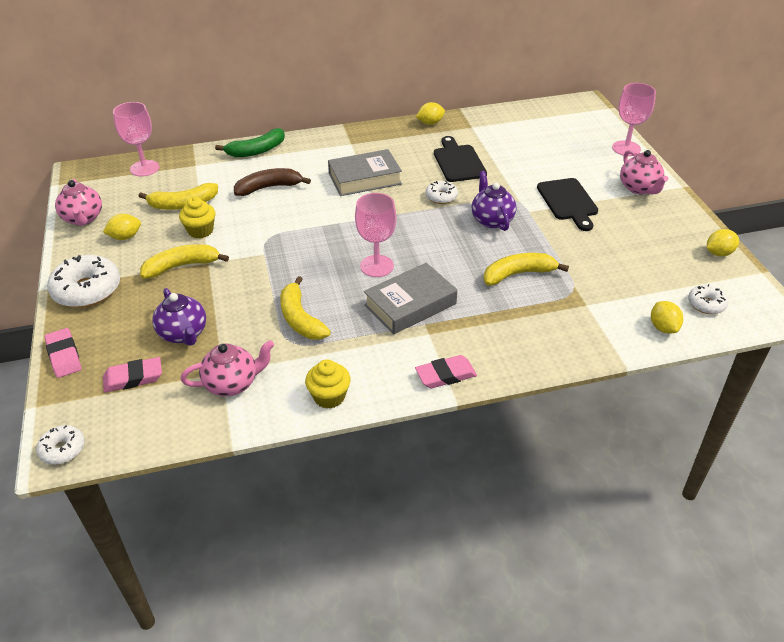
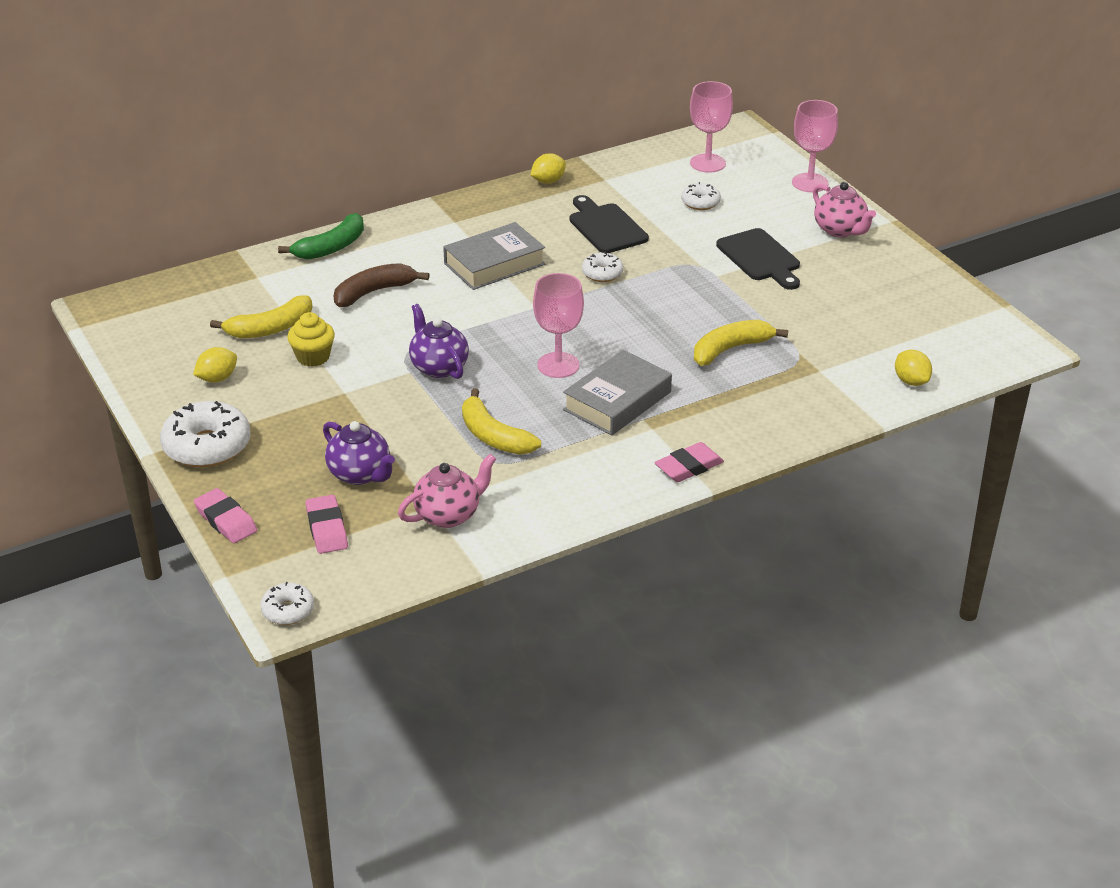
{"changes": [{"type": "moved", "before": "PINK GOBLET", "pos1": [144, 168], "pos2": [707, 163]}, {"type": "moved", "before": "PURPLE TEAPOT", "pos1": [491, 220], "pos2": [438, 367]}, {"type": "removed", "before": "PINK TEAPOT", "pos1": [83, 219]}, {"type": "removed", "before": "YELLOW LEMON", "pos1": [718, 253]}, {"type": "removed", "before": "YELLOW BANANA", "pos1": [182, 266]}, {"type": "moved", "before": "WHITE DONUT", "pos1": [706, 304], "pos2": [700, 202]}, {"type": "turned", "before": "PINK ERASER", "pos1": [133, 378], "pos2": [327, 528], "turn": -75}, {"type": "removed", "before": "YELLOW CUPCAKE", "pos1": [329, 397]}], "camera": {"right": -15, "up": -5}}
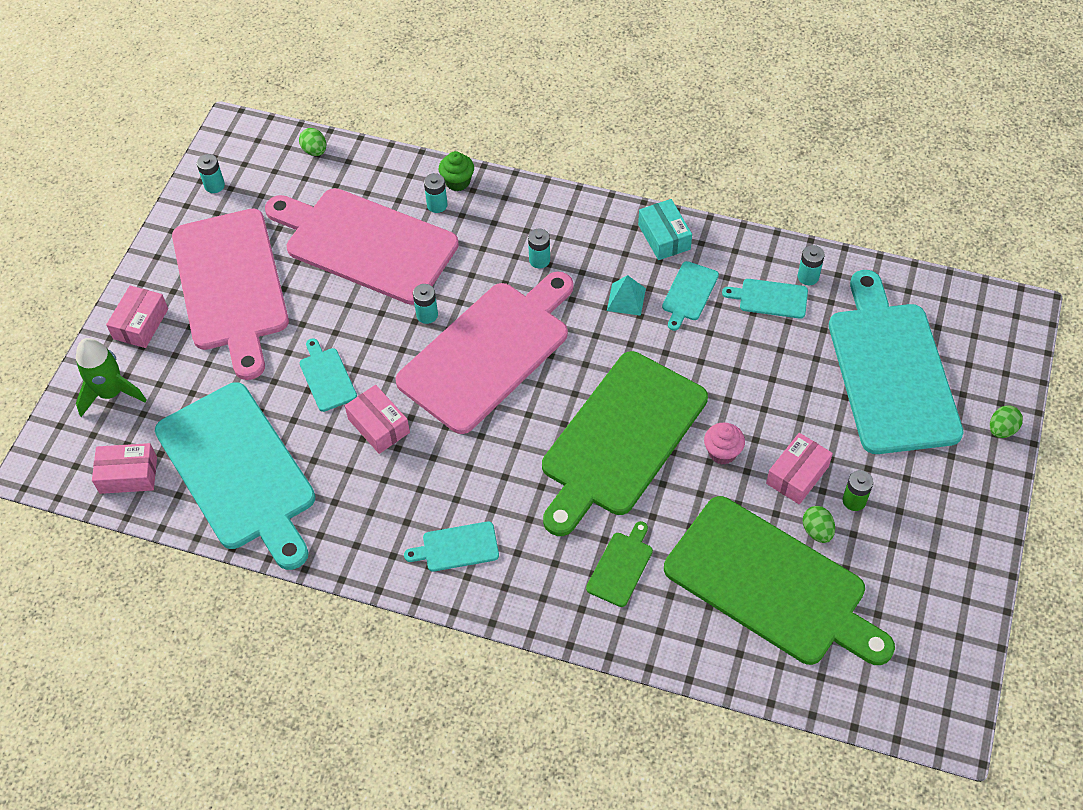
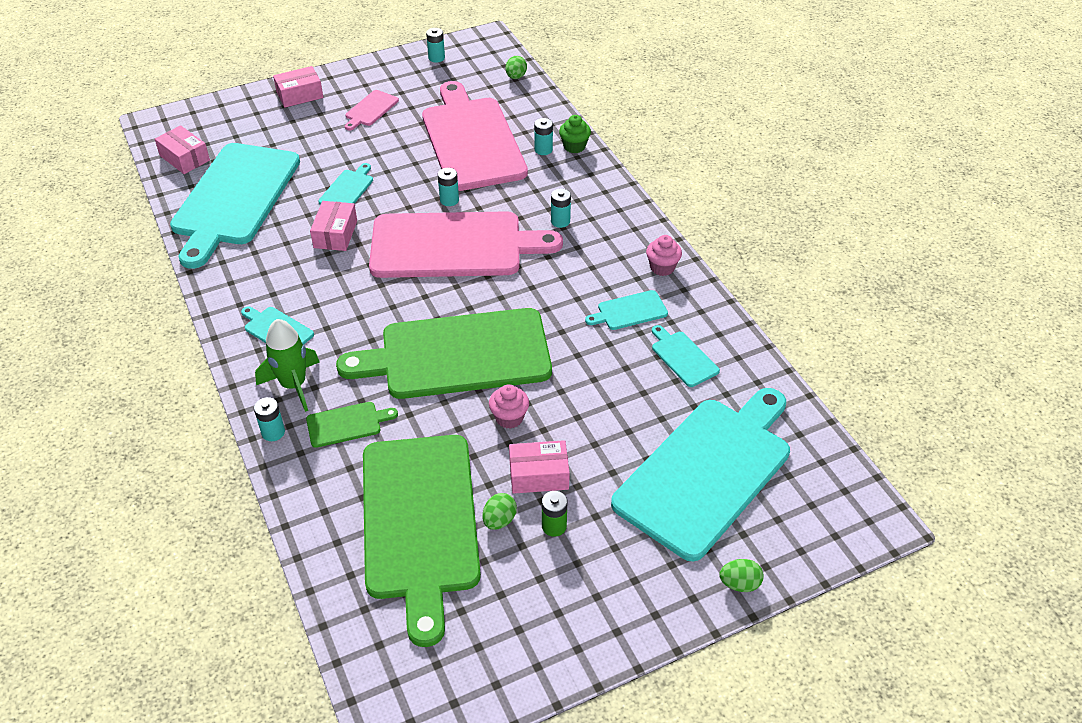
{"changes": [{"type": "replaced", "before": "TURQUOISE BOX", "after": "PINK CUPCAKE", "pos1": [664, 237], "pos2": [662, 267]}, {"type": "resized", "before": "PINK CUTTING BOARD", "pos1": [231, 285], "pos2": [370, 109], "scale": 0.41}, {"type": "moved", "before": "TURQUOISE BATTERY", "pos1": [808, 277], "pos2": [273, 432]}, {"type": "removed", "before": "TURQUOISE PYRAMID", "pos1": [626, 299]}, {"type": "moved", "before": "GREEN ROCKET", "pos1": [111, 393], "pos2": [294, 385]}], "camera": {"right": 45, "up": -10}}
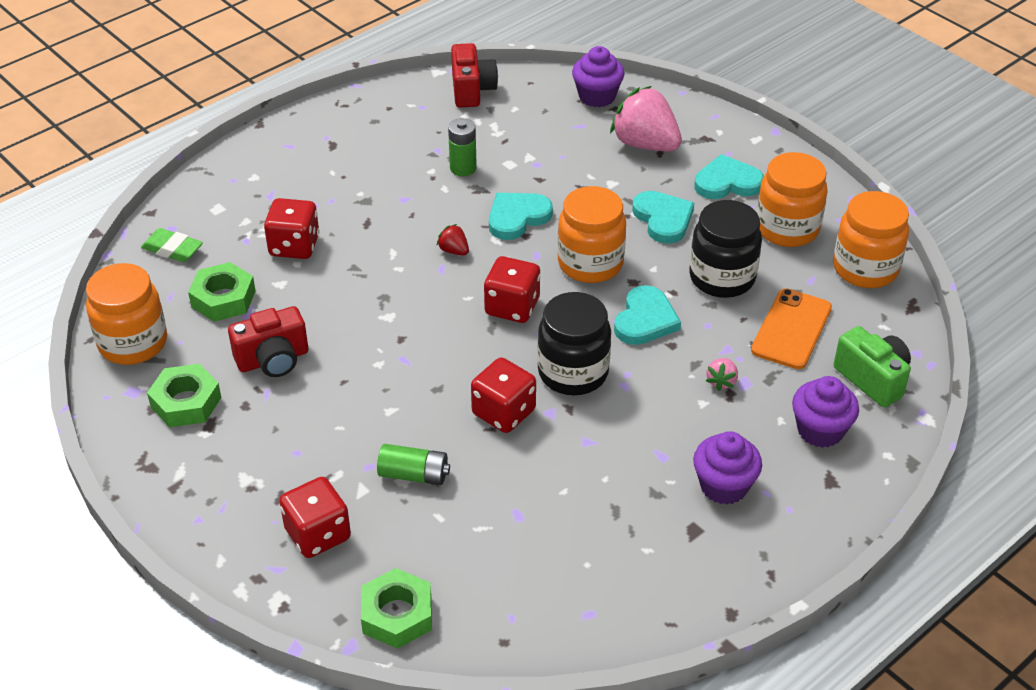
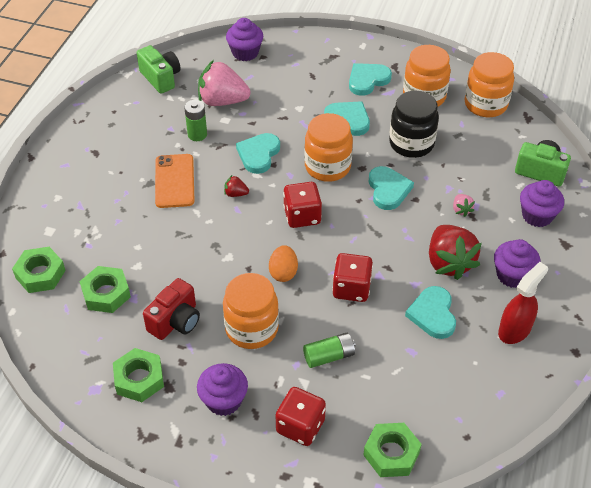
{"changes": [{"type": "recoloured", "before": "RED CAMERA", "after": "GREEN CAMERA", "pos1": [472, 90], "pos2": [161, 78]}, {"type": "moved", "before": "PINK STRAWBERRY", "pos1": [645, 144], "pos2": [222, 101]}, {"type": "removed", "before": "RED DICE", "pos1": [294, 246]}, {"type": "replaced", "before": "GREEN ERASER", "after": "GREEN NUT", "pos1": [172, 249], "pos2": [40, 274]}, {"type": "moved", "before": "ORANGE JAR", "pos1": [133, 343], "pos2": [252, 329]}, {"type": "moved", "before": "ORANGE PHONE", "pos1": [791, 329], "pos2": [174, 181]}, {"type": "removed", "before": "BLACK JAR", "pos1": [573, 372]}, {"type": "added", "after": "RED STRAWBERRY", "pos2": [449, 263]}, {"type": "added", "after": "ORANGE EGG", "pos2": [283, 272]}, {"type": "added", "after": "RED SPRAY BOTTLE", "pos2": [514, 330]}, {"type": "added", "after": "TURQUOISE HEART", "pos2": [433, 314]}, {"type": "added", "after": "PURPLE CUPCAKE", "pos2": [224, 400]}], "camera": {"right": -30, "up": 5}}
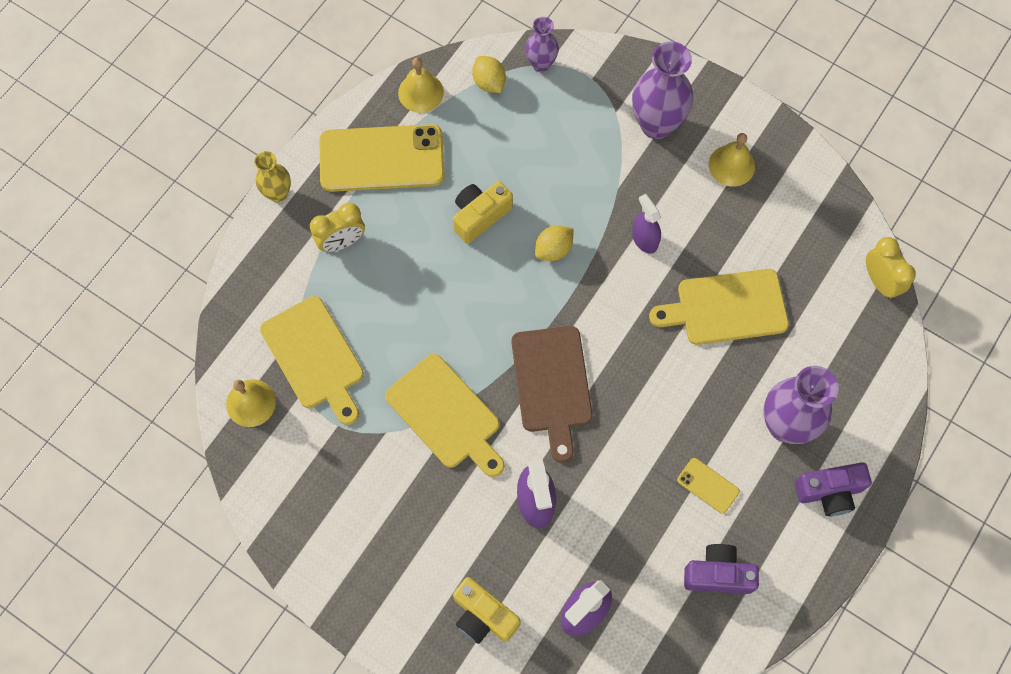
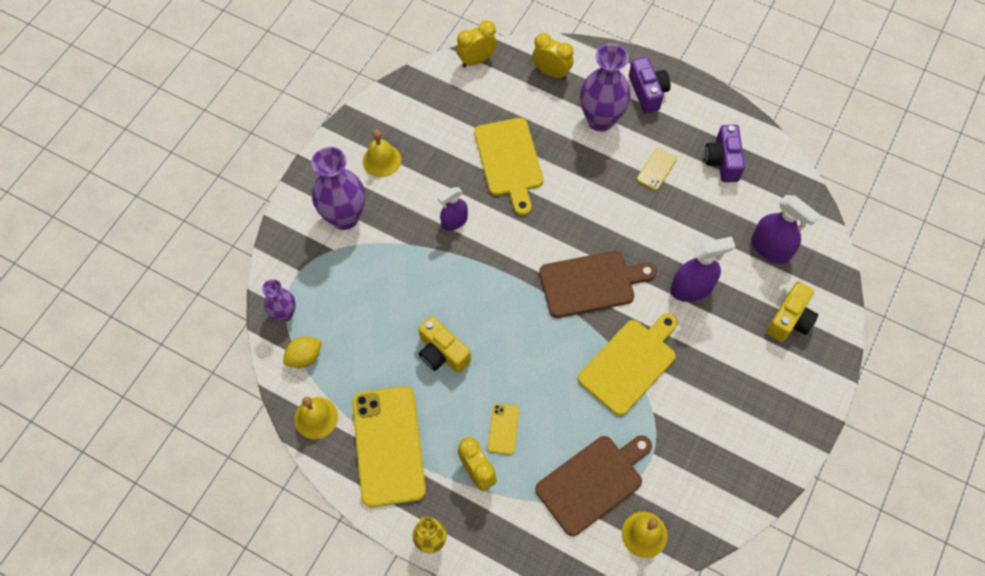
{"changes": [{"type": "removed", "before": "YELLOW LEMON", "pos1": [553, 249]}, {"type": "recoloured", "before": "YELLOW CUTTING BOARD", "after": "BROWN CUTTING BOARD", "pos1": [315, 357], "pos2": [593, 482]}, {"type": "added", "after": "YELLOW CLOCK", "pos2": [551, 72]}, {"type": "added", "after": "YELLOW PHONE", "pos2": [503, 429]}], "camera": {"right": -95, "up": -5}}
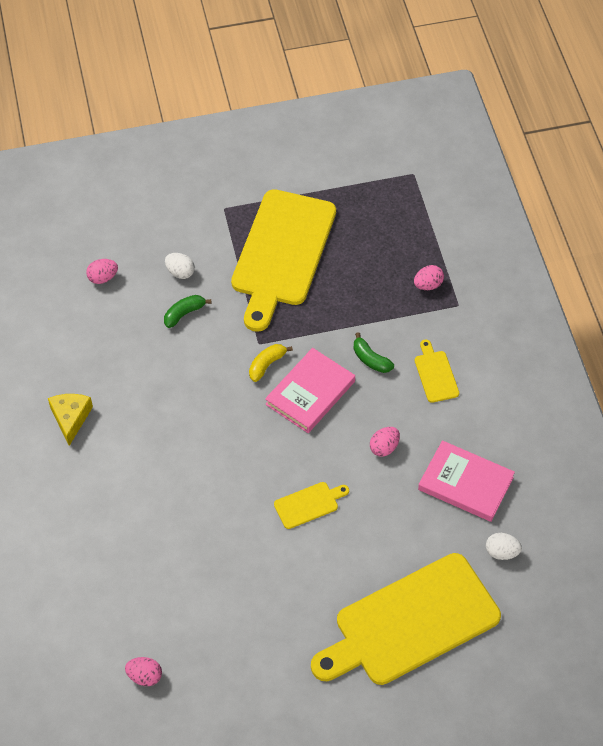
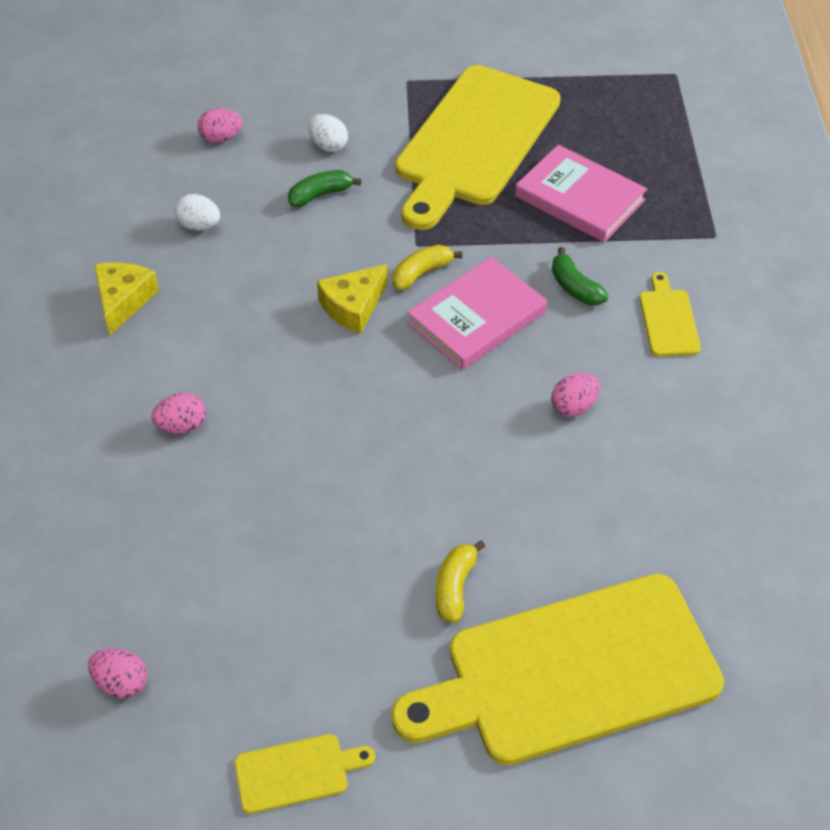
{"changes": [{"type": "moved", "before": "PINK EGG", "pos1": [428, 285], "pos2": [182, 426]}, {"type": "moved", "before": "PINK BOOK", "pos1": [465, 483], "pos2": [579, 198]}, {"type": "moved", "before": "YELLOW CUTTING BOARD", "pos1": [308, 504], "pos2": [297, 772]}, {"type": "moved", "before": "WHITE EGG", "pos1": [501, 552], "pos2": [199, 225]}, {"type": "added", "after": "YELLOW CHEESE", "pos2": [353, 306]}, {"type": "added", "after": "YELLOW BANANA", "pos2": [455, 587]}], "camera": {"right": 10, "up": -5}}
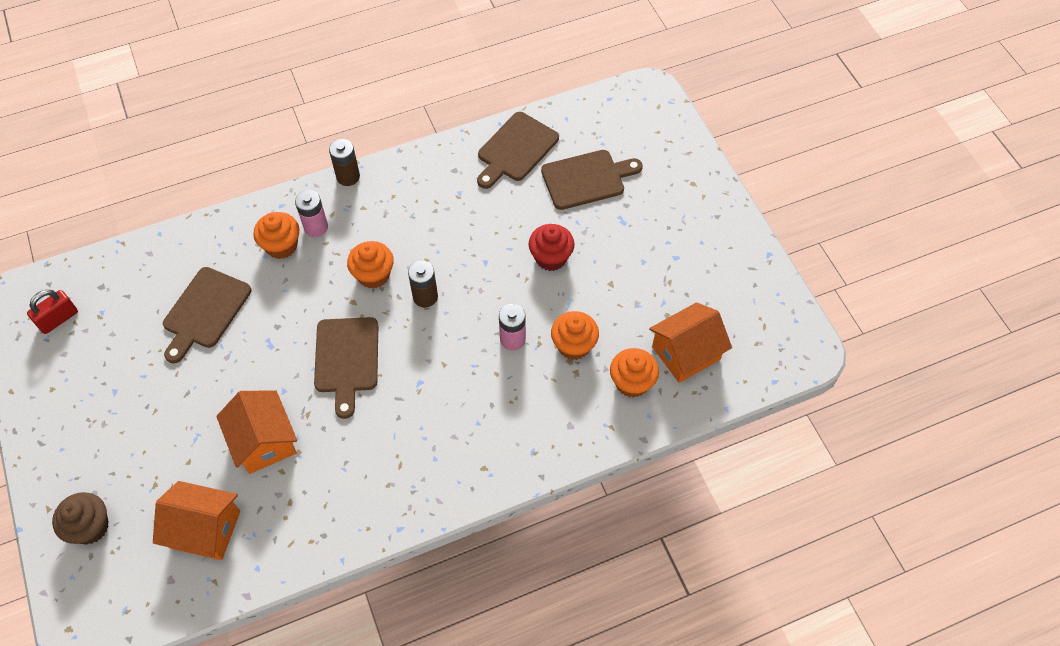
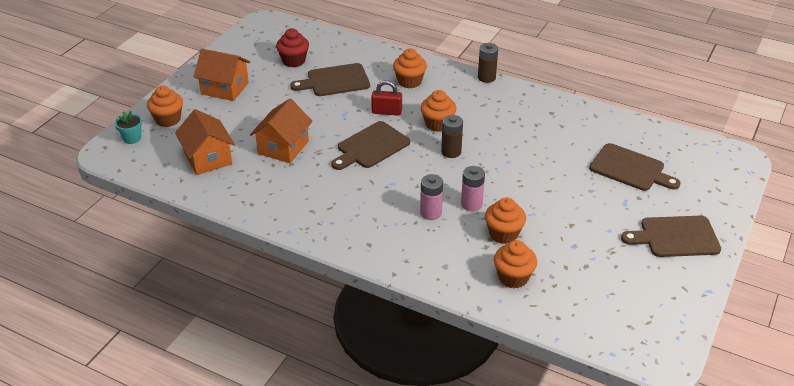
{"changes": [{"type": "moved", "before": "BROWN CUTTING BOARD", "pos1": [516, 149], "pos2": [675, 237]}, {"type": "moved", "before": "PINK BATTERY", "pos1": [316, 227], "pos2": [431, 213]}, {"type": "moved", "before": "RED CUPCAKE", "pos1": [551, 258], "pos2": [293, 61]}, {"type": "moved", "before": "RED PADLOCK", "pos1": [58, 319], "pos2": [386, 112]}, {"type": "moved", "before": "ORANGE HOUSE", "pos1": [686, 353], "pos2": [225, 88]}, {"type": "recoloured", "before": "BROWN CUPCAKE", "after": "ORANGE CUPCAKE", "pos1": [90, 527], "pos2": [168, 119]}, {"type": "added", "after": "TURQUOISE FLOWER POT", "pos2": [132, 138]}], "camera": {"right": 50, "up": -20}}
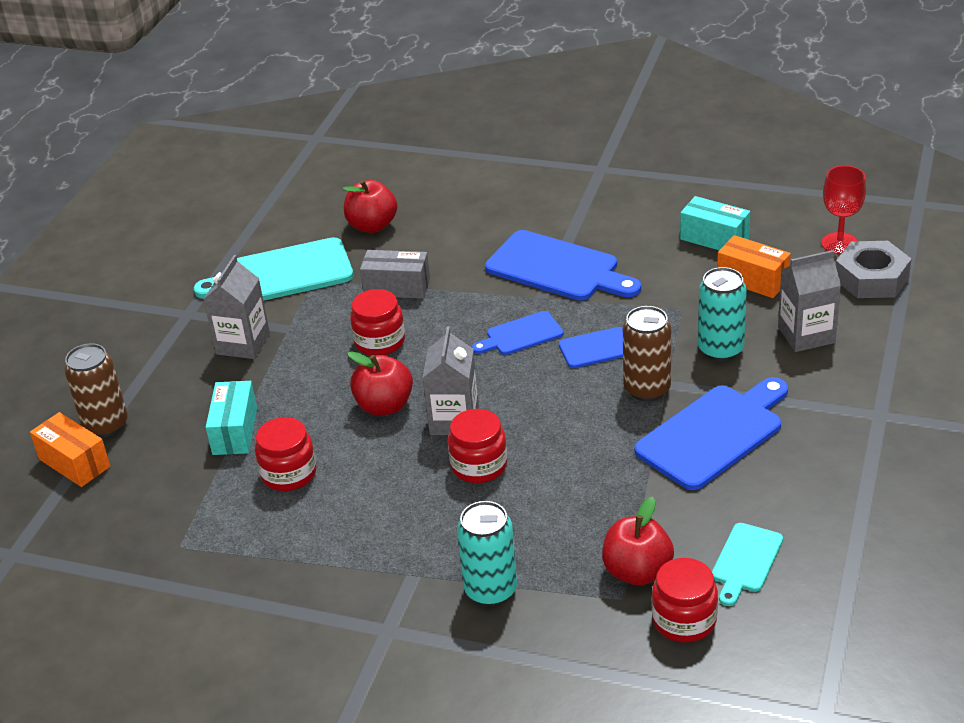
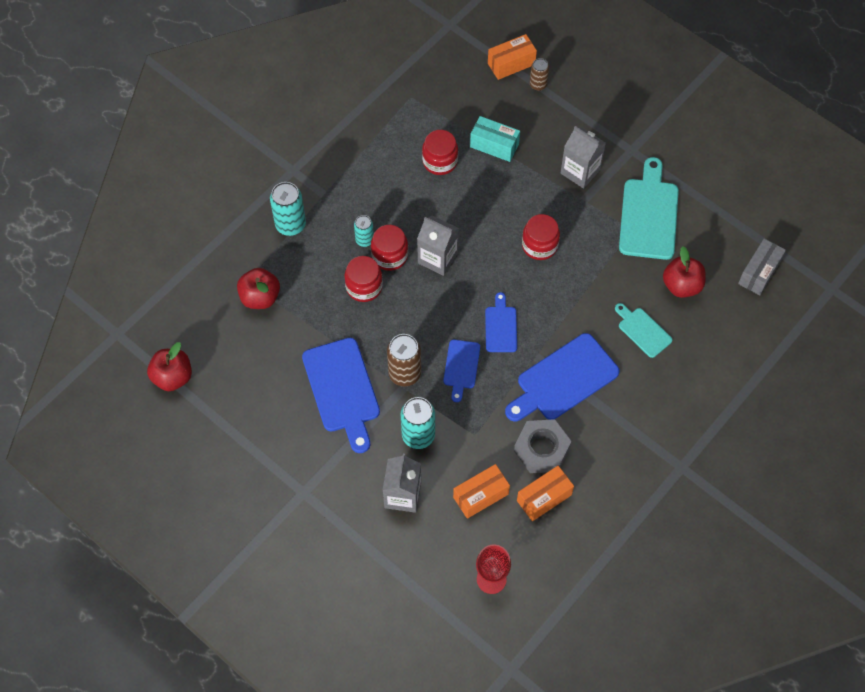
{"changes": [{"type": "recoloured", "before": "TURQUOISE BOX", "after": "ORANGE BOX", "pos1": [714, 238], "pos2": [544, 498]}, {"type": "moved", "before": "GREY NUT", "pos1": [871, 278], "pos2": [541, 449]}, {"type": "moved", "before": "GREY BOX", "pos1": [397, 287], "pos2": [759, 273]}, {"type": "resized", "before": "BROWN CAN", "pos1": [106, 425], "pos2": [538, 85], "scale": 0.6}, {"type": "moved", "before": "RED APPLE", "pos1": [384, 406], "pos2": [173, 377]}, {"type": "moved", "before": "TURQUOISE CUTTING BOARD", "pos1": [746, 561], "pos2": [643, 331]}, {"type": "moved", "before": "RED JAR", "pos1": [684, 620], "pos2": [364, 287]}, {"type": "added", "after": "TURQUOISE CAN", "pos2": [364, 240]}], "camera": {"right": 110, "up": 25}}
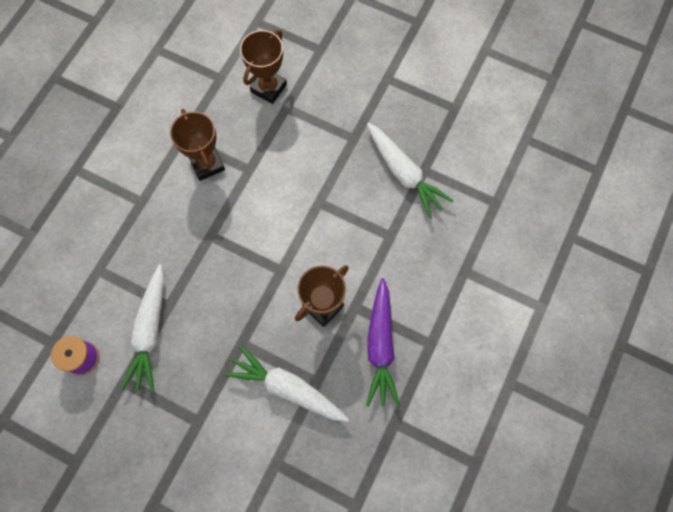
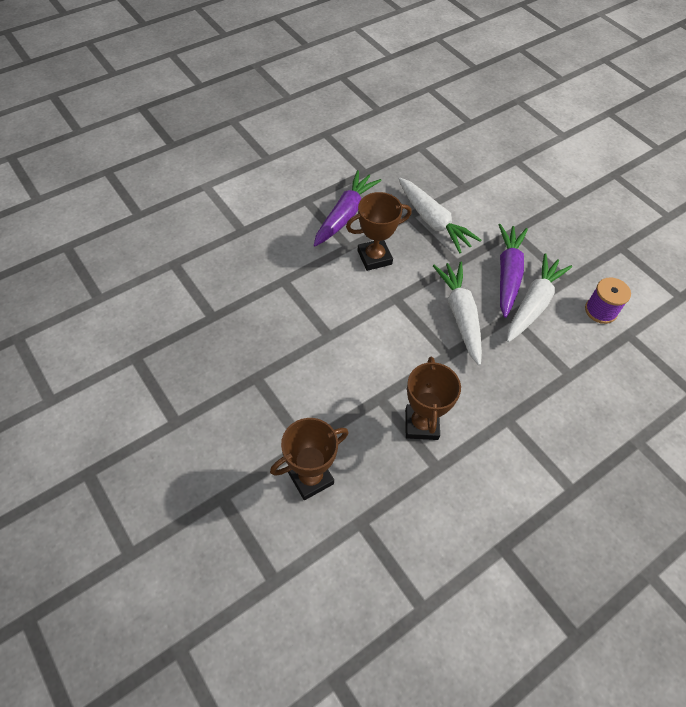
{"changes": [{"type": "moved", "before": "WHITE CARROT", "pos1": [404, 173], "pos2": [460, 315]}, {"type": "added", "after": "PURPLE CARROT", "pos2": [507, 274]}], "camera": {"right": -155, "up": -15}}
